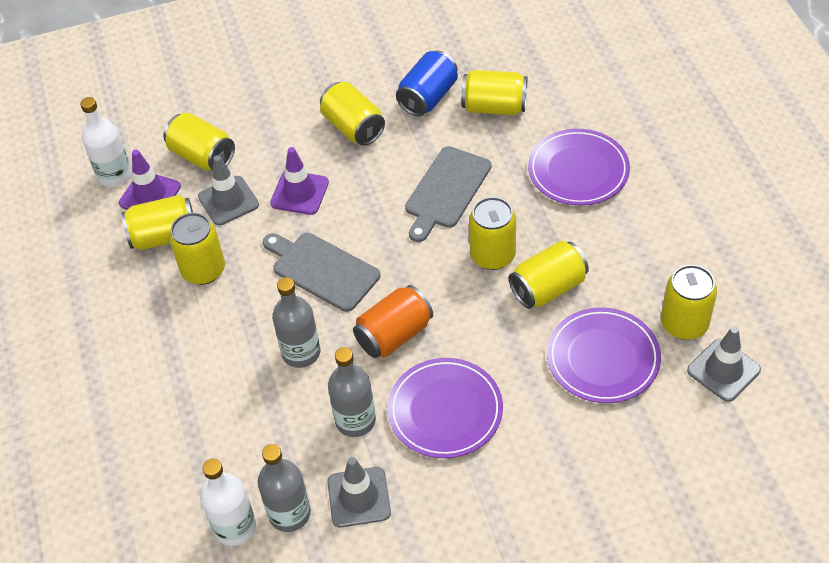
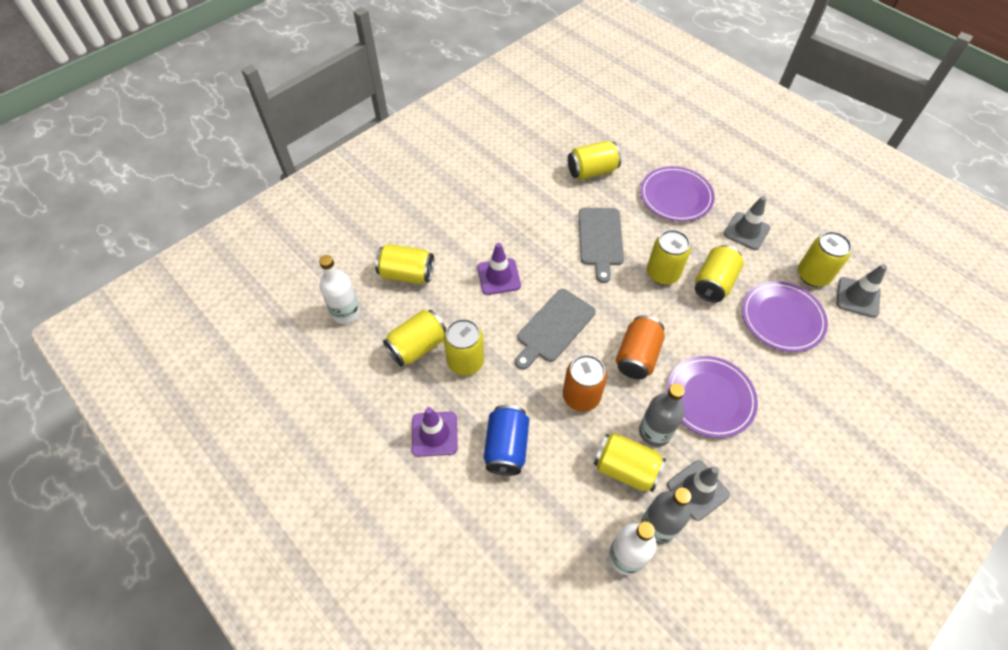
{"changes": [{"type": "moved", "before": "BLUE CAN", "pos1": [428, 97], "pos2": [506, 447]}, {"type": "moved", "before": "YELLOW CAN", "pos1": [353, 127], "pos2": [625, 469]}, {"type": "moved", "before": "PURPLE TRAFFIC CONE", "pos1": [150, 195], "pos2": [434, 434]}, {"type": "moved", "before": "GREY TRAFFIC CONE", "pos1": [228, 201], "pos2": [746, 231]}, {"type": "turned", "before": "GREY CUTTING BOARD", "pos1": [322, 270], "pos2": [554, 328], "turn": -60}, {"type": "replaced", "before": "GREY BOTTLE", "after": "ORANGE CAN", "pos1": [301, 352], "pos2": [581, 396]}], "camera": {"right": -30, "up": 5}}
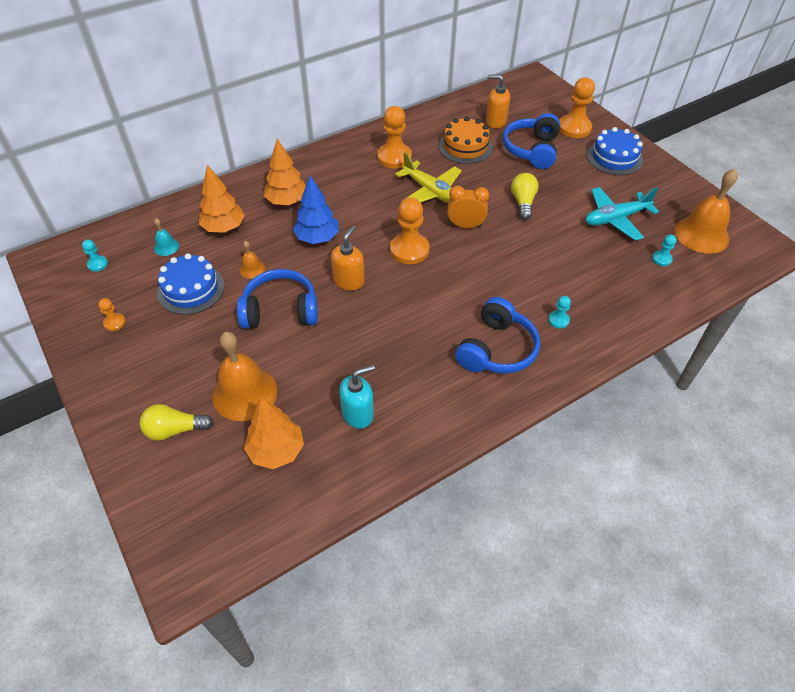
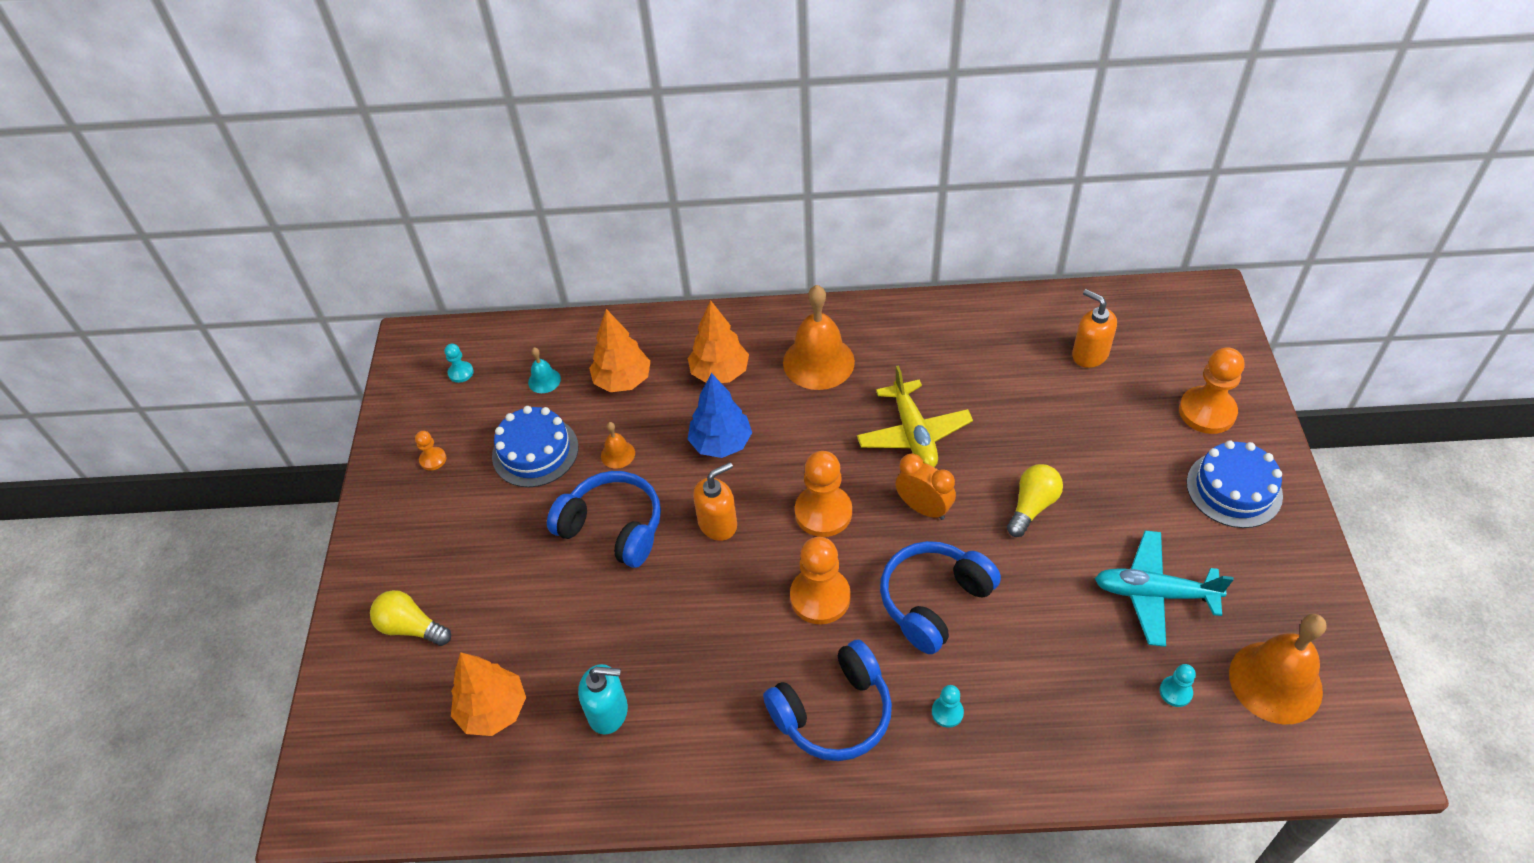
{"changes": [{"type": "moved", "before": "ORANGE PAWN", "pos1": [394, 157], "pos2": [820, 597]}, {"type": "moved", "before": "BLUE HEADPHONES", "pos1": [532, 150], "pos2": [934, 601]}, {"type": "removed", "before": "ORANGE CAKE", "pos1": [465, 146]}, {"type": "moved", "before": "ORANGE BELL", "pos1": [245, 393], "pos2": [818, 362]}], "camera": {"right": 35, "up": 0}}
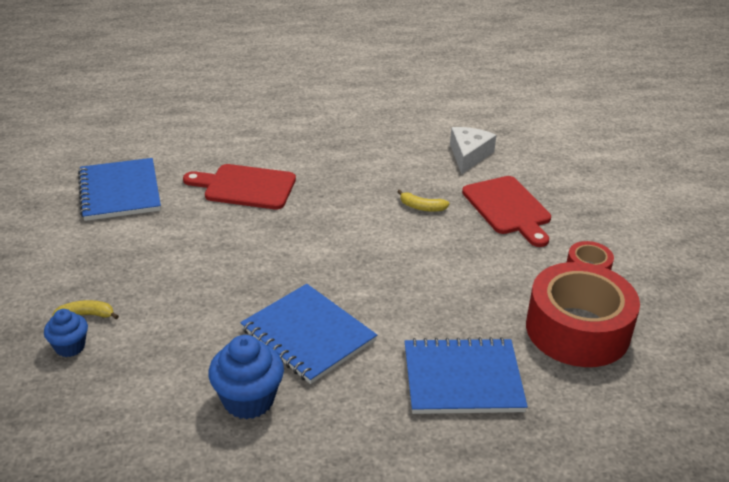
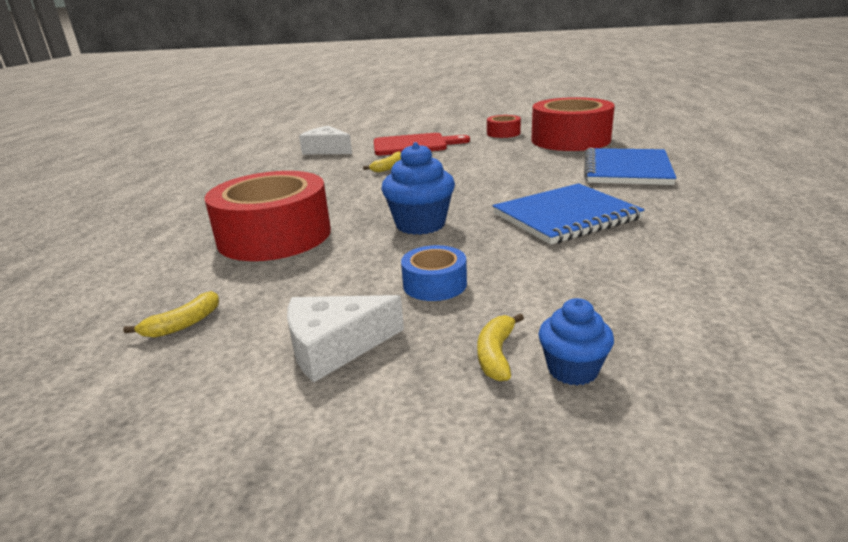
{"changes": [{"type": "replaced", "before": "BLUE NOTEBOOK", "after": "YELLOW BANANA", "pos1": [119, 192], "pos2": [183, 324]}, {"type": "replaced", "before": "RED CUTTING BOARD", "after": "RED TAPE", "pos1": [245, 187], "pos2": [274, 236]}, {"type": "moved", "before": "BLUE CUPCAKE", "pos1": [248, 400], "pos2": [420, 224]}, {"type": "added", "after": "BLUE TAPE", "pos2": [435, 284]}, {"type": "added", "after": "WHITE CHEESE", "pos2": [335, 347]}], "camera": {"right": -70, "up": -10}}
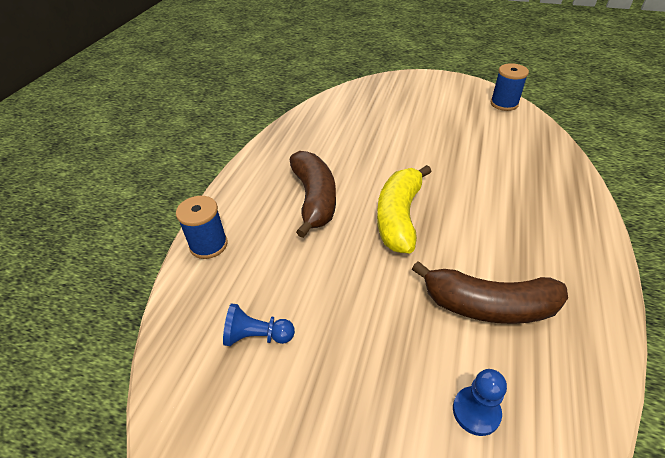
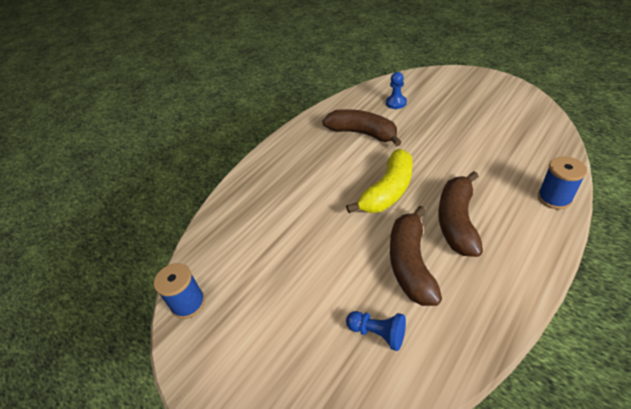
{"changes": [{"type": "moved", "before": "BLUE PAWN", "pos1": [257, 336], "pos2": [378, 333]}, {"type": "added", "after": "BROWN BANANA", "pos2": [411, 264]}], "camera": {"right": -155, "up": 0}}
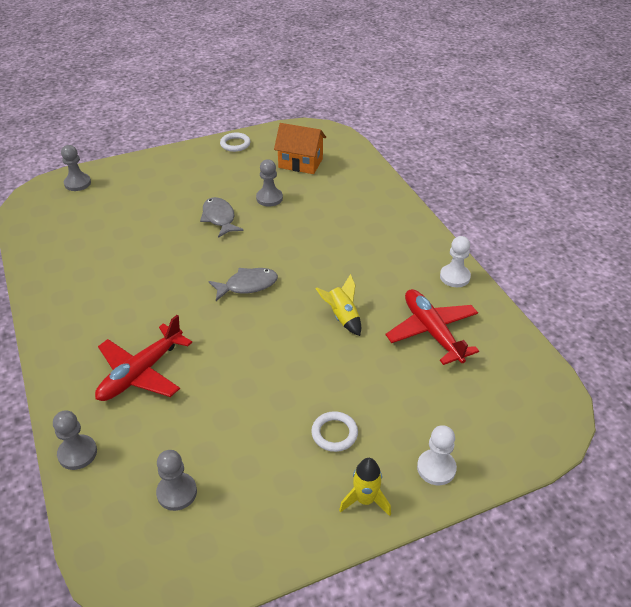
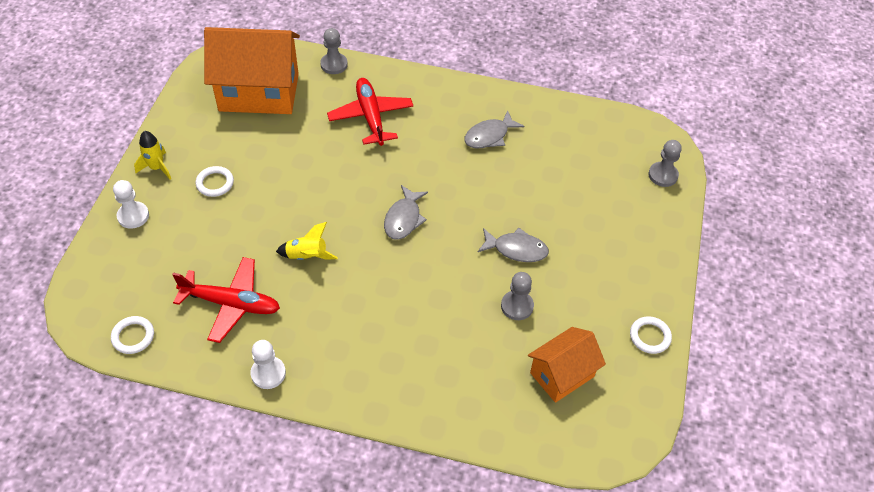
{"changes": [{"type": "replaced", "before": "GREY PAWN", "after": "ORANGE HOUSE", "pos1": [177, 492], "pos2": [259, 92]}, {"type": "added", "after": "GREY FISH", "pos2": [489, 136]}, {"type": "added", "after": "WHITE RING", "pos2": [133, 336]}], "camera": {"right": 125, "up": 10}}
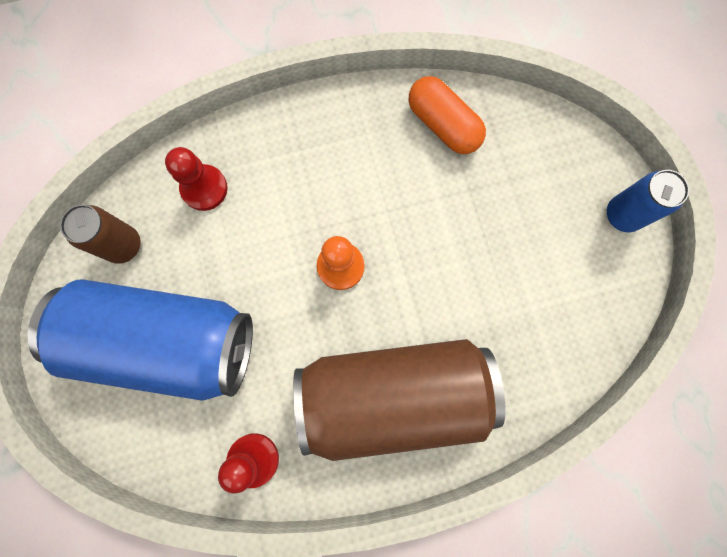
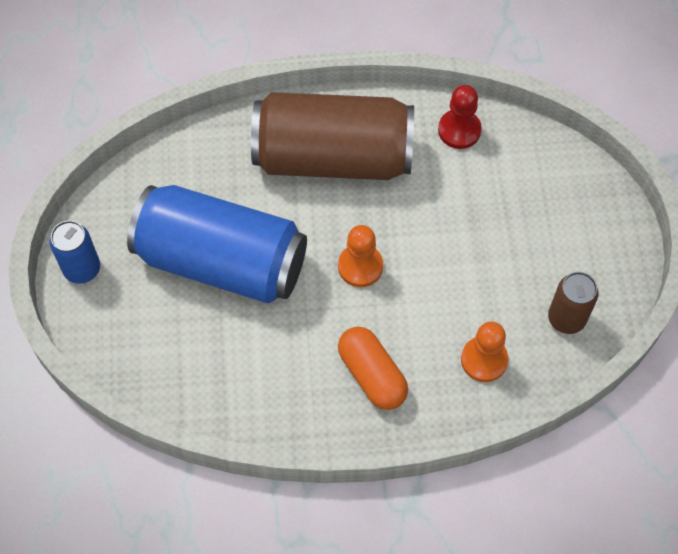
{"changes": [{"type": "moved", "before": "ORANGE CAPSULE", "pos1": [443, 125], "pos2": [372, 375]}, {"type": "recoloured", "before": "RED PAWN", "after": "ORANGE PAWN", "pos1": [204, 188], "pos2": [484, 360]}, {"type": "moved", "before": "BLUE CAN", "pos1": [166, 342], "pos2": [221, 261]}], "camera": {"right": -170, "up": -15}}
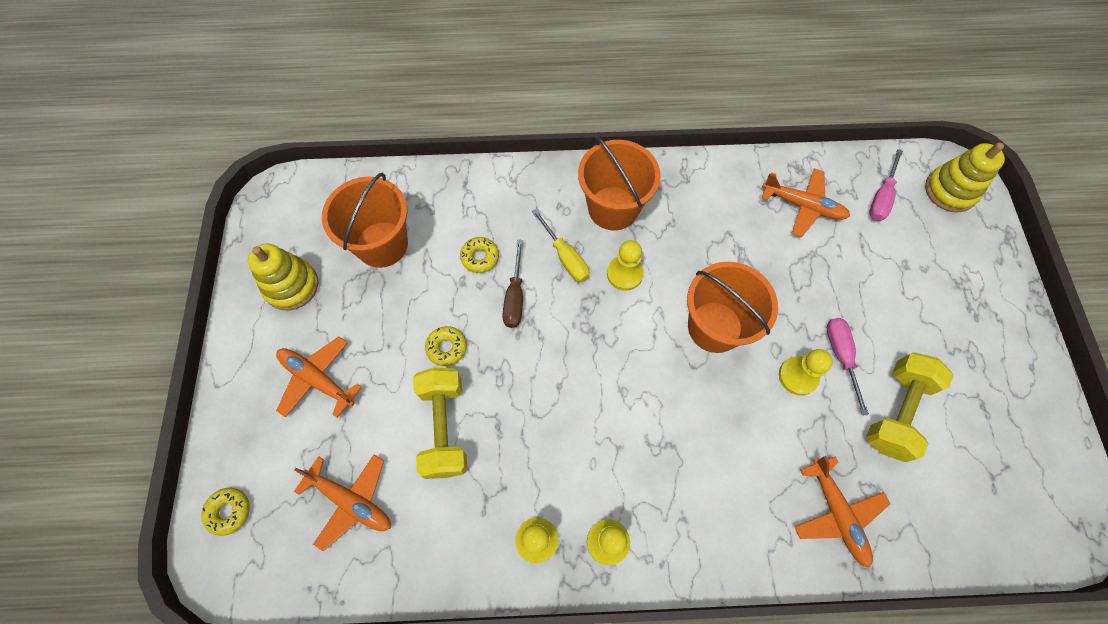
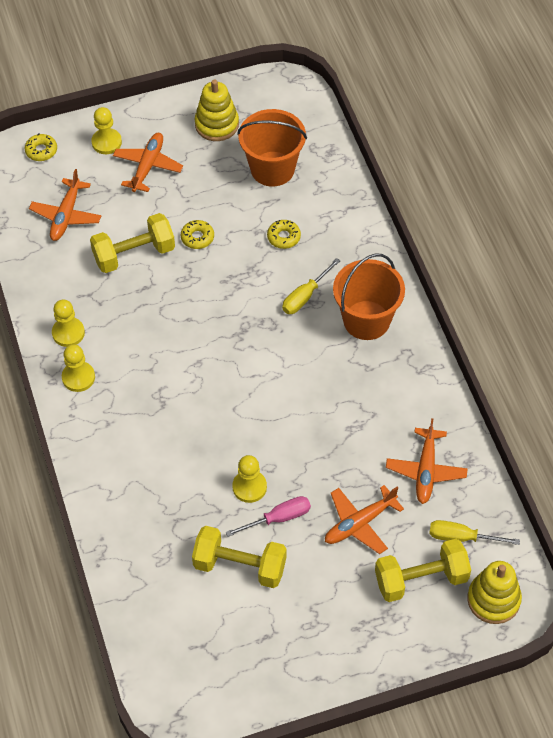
{"changes": [{"type": "recoloured", "before": "PINK SCREWDRIVER", "after": "YELLOW SCREWDRIVER", "pos1": [881, 197], "pos2": [462, 537]}, {"type": "removed", "before": "BROWN SCREWDRIVER", "pos1": [515, 297]}, {"type": "moved", "before": "YELLOW PAWN", "pos1": [624, 274], "pos2": [106, 142]}, {"type": "removed", "before": "ORANGE BUCKET", "pos1": [714, 327]}, {"type": "moved", "before": "ORANGE PLANE", "pos1": [836, 514], "pos2": [359, 523]}, {"type": "added", "after": "YELLOW DUMBBELL", "pos2": [421, 579]}], "camera": {"right": 75, "up": -10}}
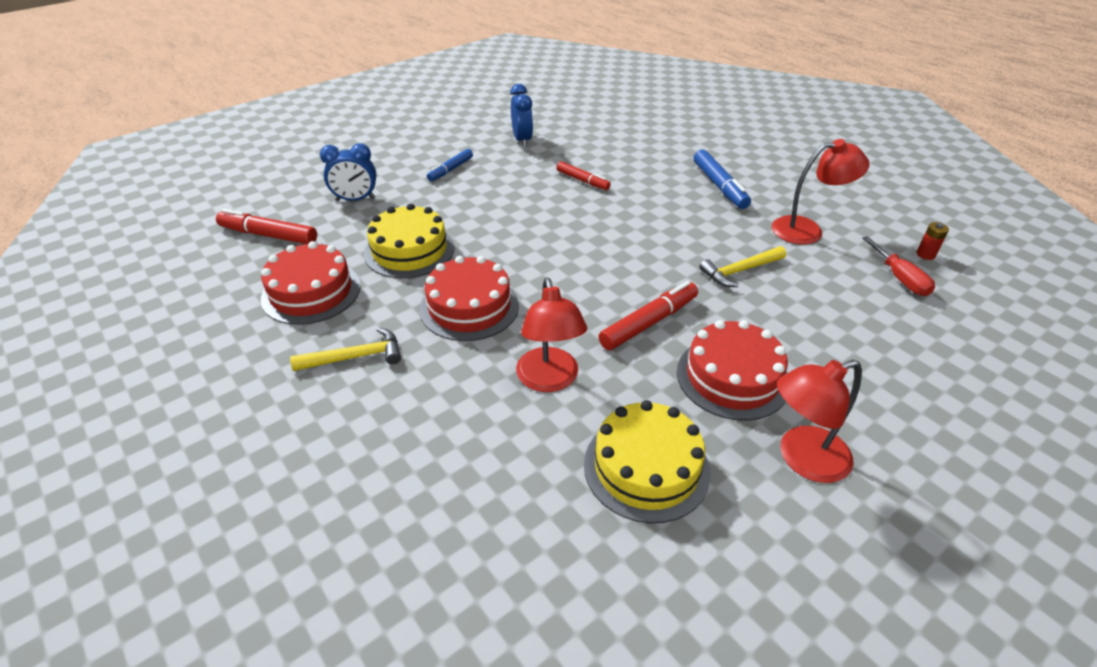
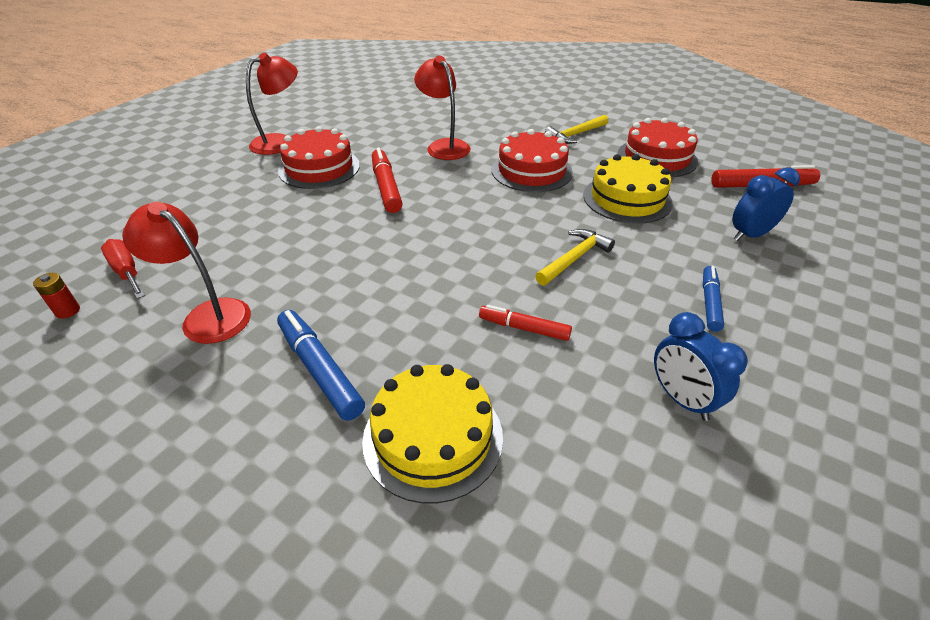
{"changes": [{"type": "turned", "before": "RED LAMP", "pos1": [807, 230], "pos2": [208, 315], "turn": 60}, {"type": "moved", "before": "YELLOW HAMMER", "pos1": [740, 271], "pos2": [574, 258]}, {"type": "turned", "before": "RED MARKER", "pos1": [648, 322], "pos2": [386, 187], "turn": 135}, {"type": "moved", "before": "YELLOW CAKE", "pos1": [646, 467], "pos2": [433, 437]}], "camera": {"right": 160, "up": 0}}
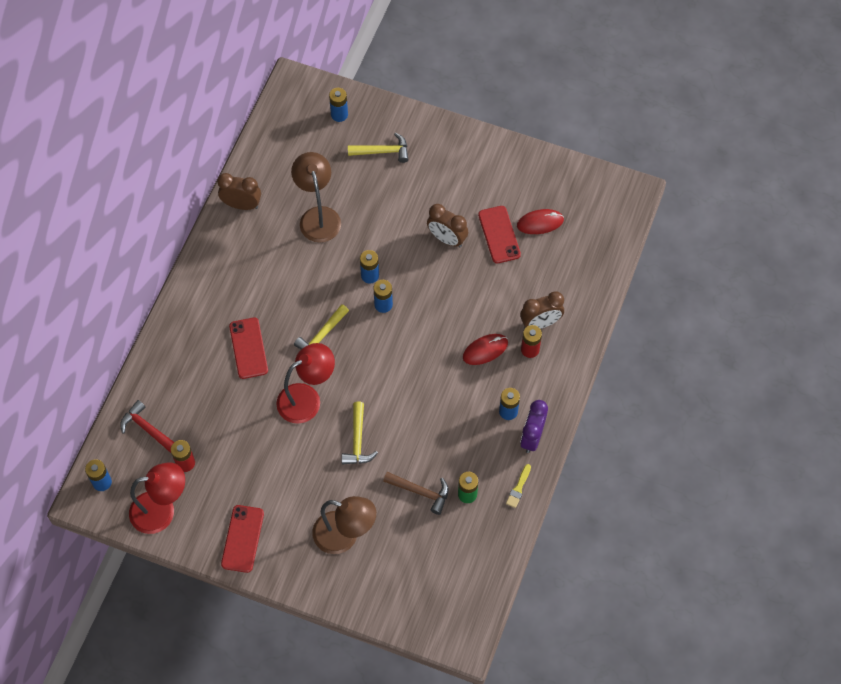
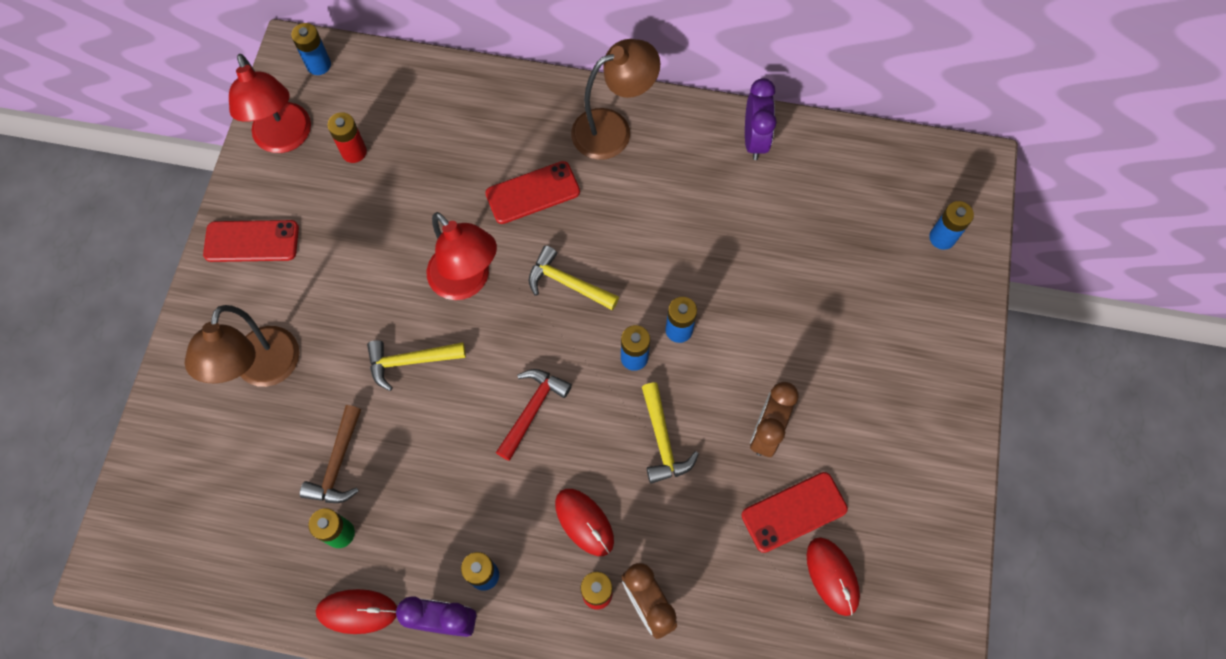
{"changes": [{"type": "moved", "before": "YELLOW HAMMER", "pos1": [383, 151], "pos2": [663, 441]}, {"type": "moved", "before": "BROWN LAMP", "pos1": [318, 216], "pos2": [613, 129]}, {"type": "recoloured", "before": "BROWN CLOCK", "after": "PURPLE CLOCK", "pos1": [242, 205], "pos2": [754, 140]}, {"type": "moved", "before": "RED HAMMER", "pos1": [147, 429], "pos2": [532, 409]}, {"type": "replaced", "before": "YELLOW BRUSH", "after": "RED MOUSE", "pos1": [518, 488], "pos2": [357, 611]}], "camera": {"right": 80, "up": 5}}
